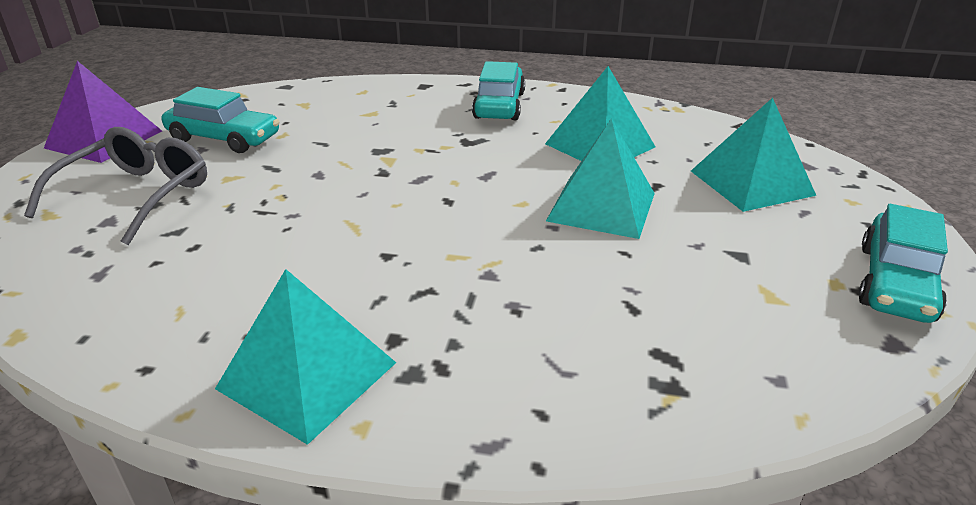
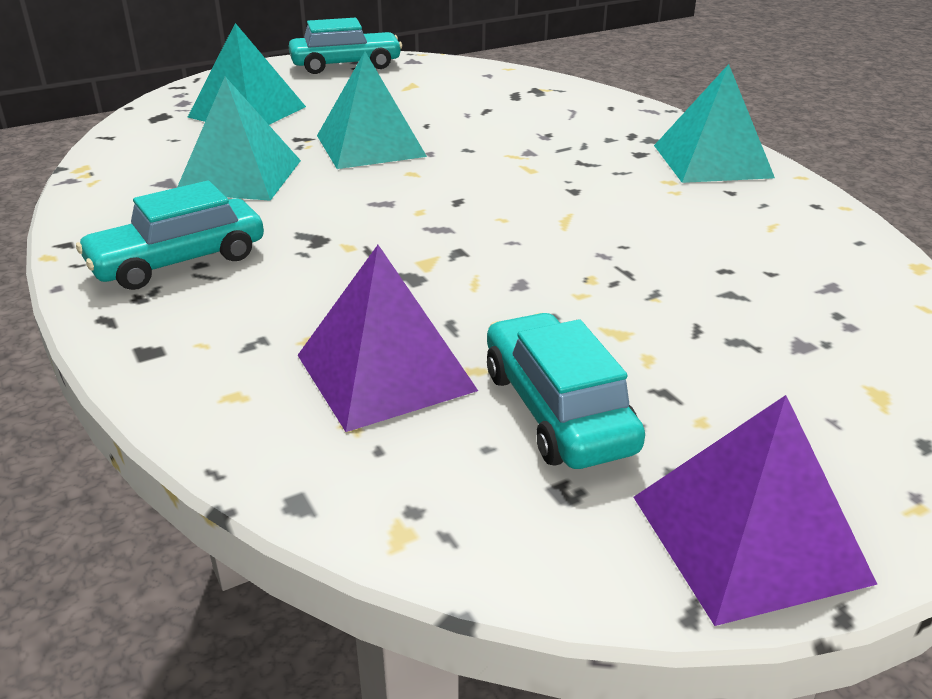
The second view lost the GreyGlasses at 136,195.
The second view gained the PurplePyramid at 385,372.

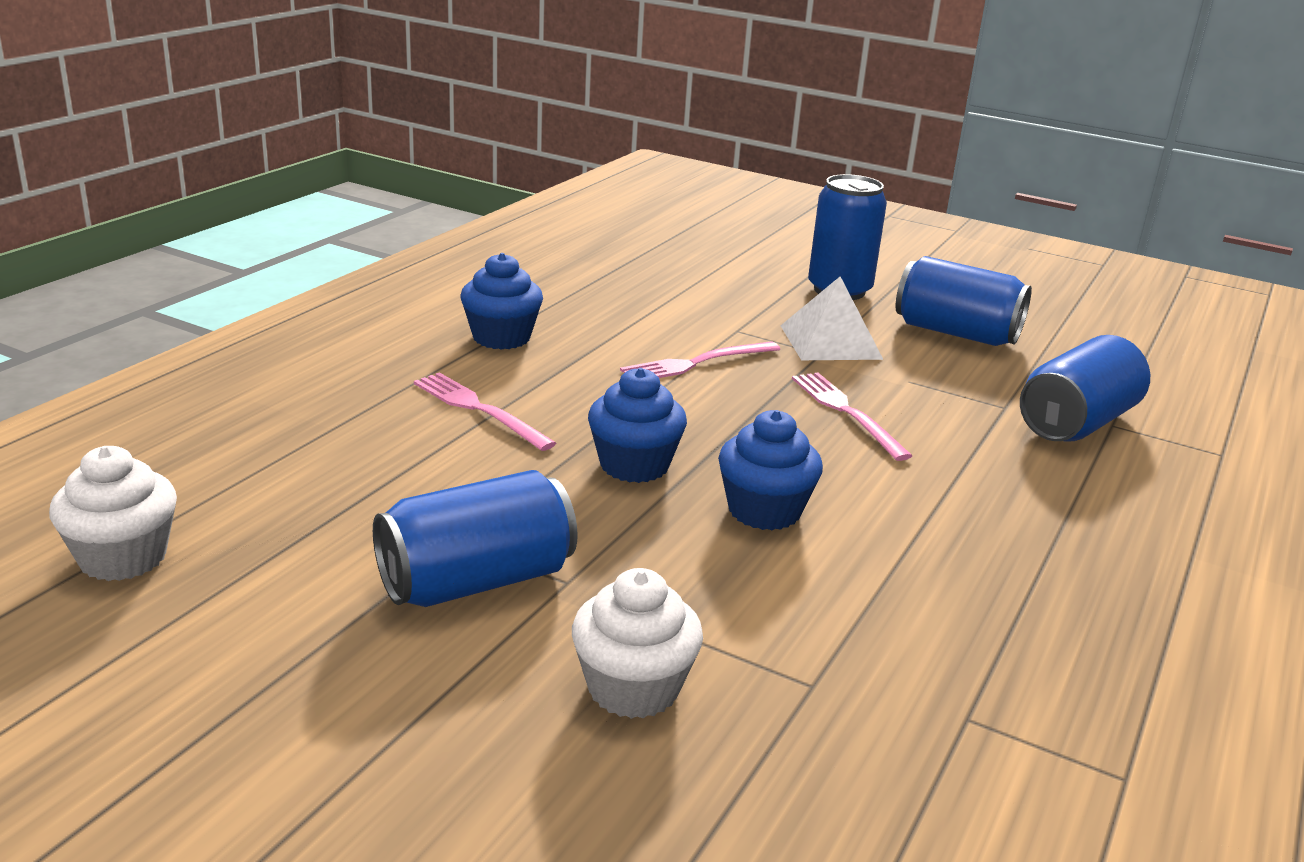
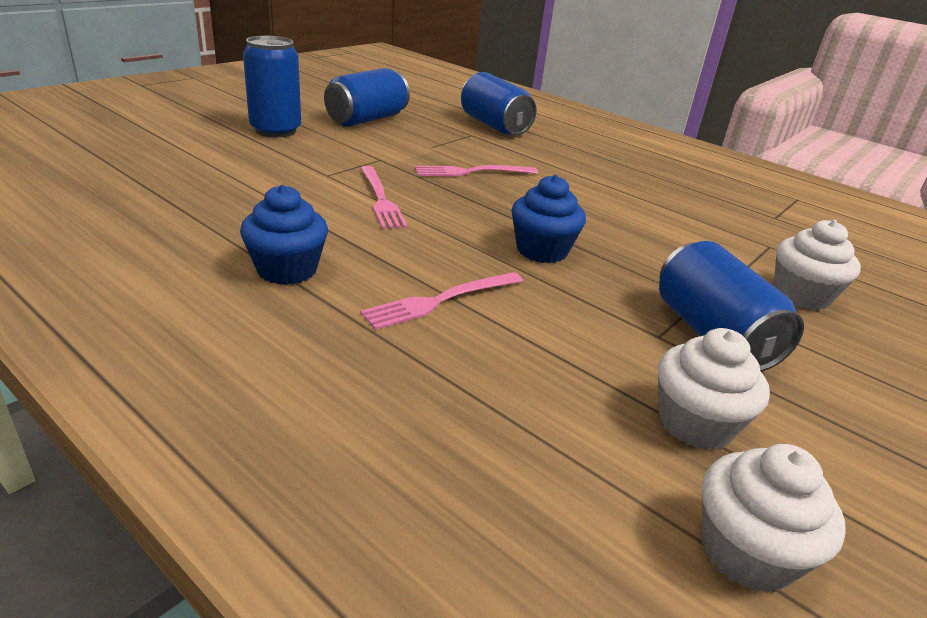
The second view lost the BlueCupcake at 764,510.
The second view lost the WhitePyramid at 830,342.
The second view gained the WhiteCupcake at 695,423.

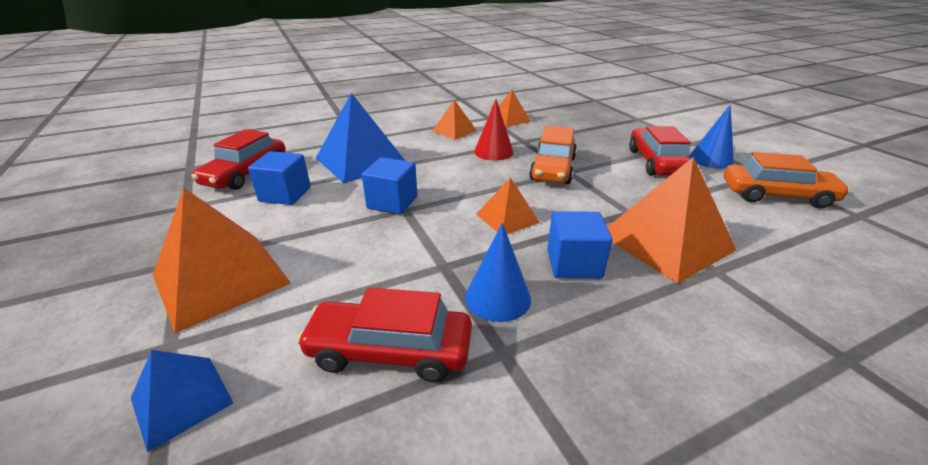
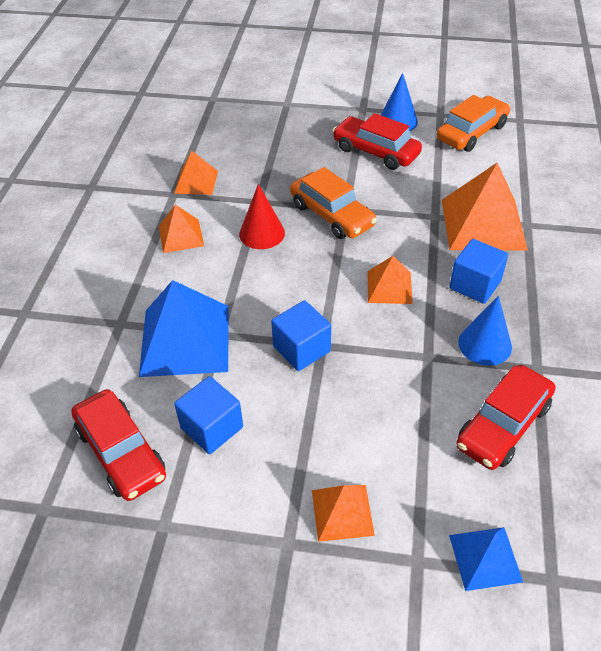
The size of the OrangePyramid at 220,278 changed by a factor of 0.54.

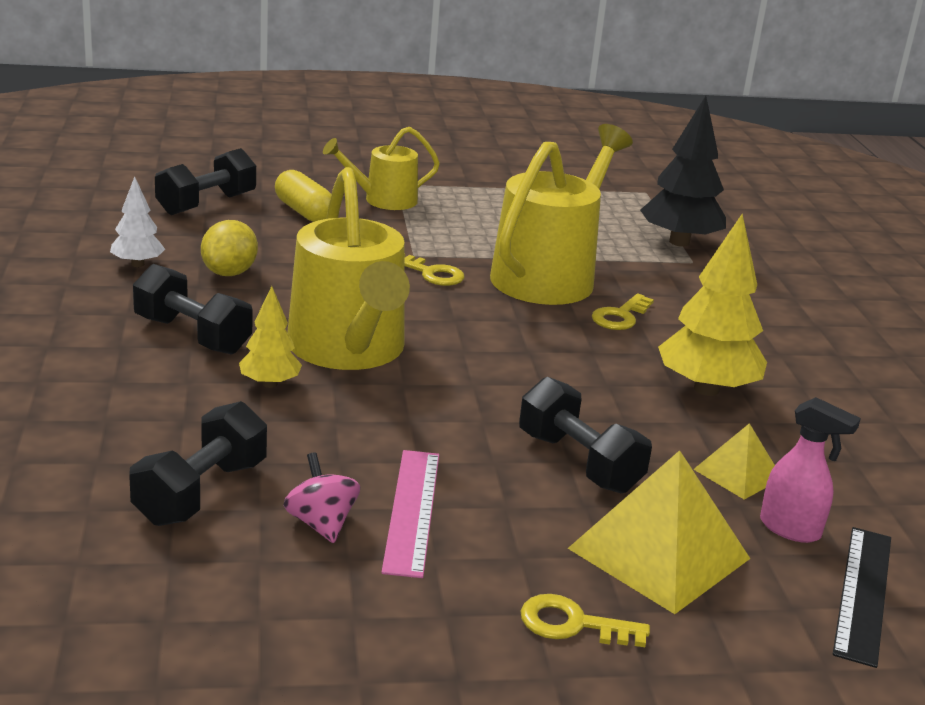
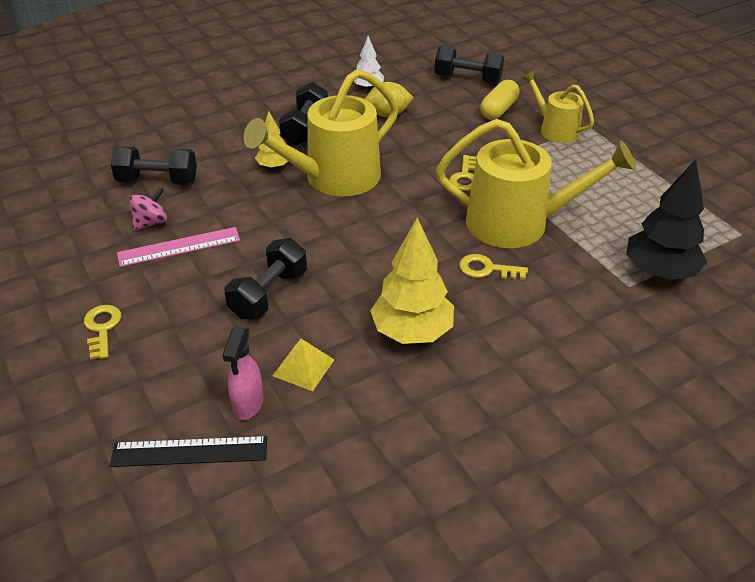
The second view lost the YellowPyramid at 659,553.

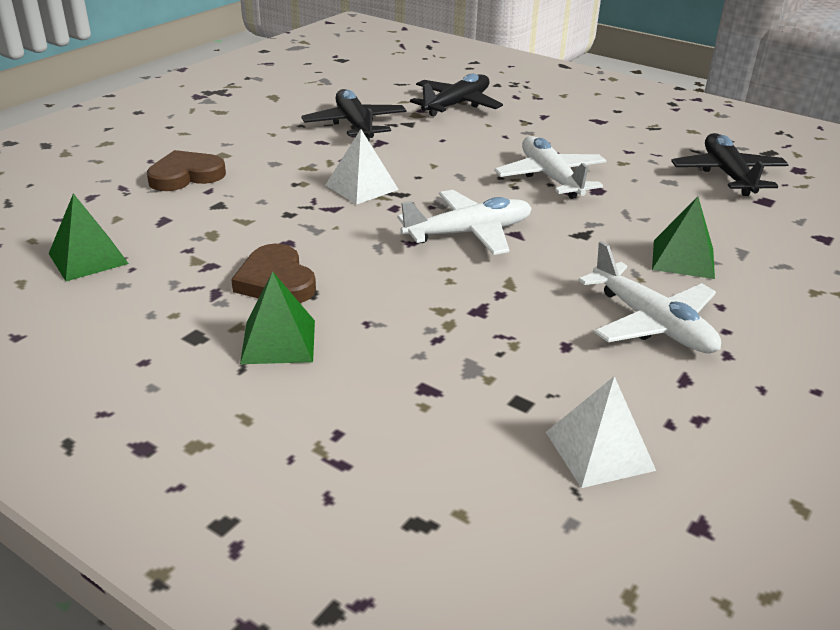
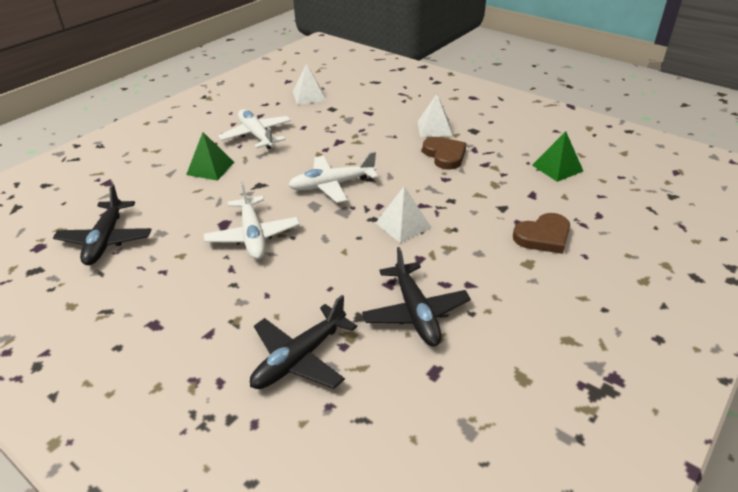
What was the GreenPyramid at 278,341 turned into the WhitePyramid at 434,128.

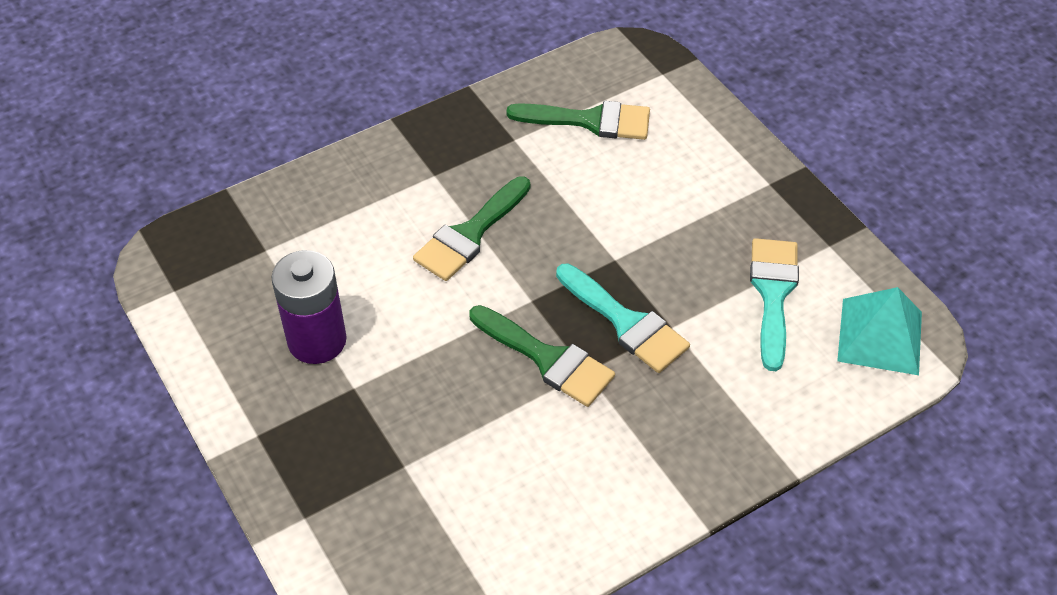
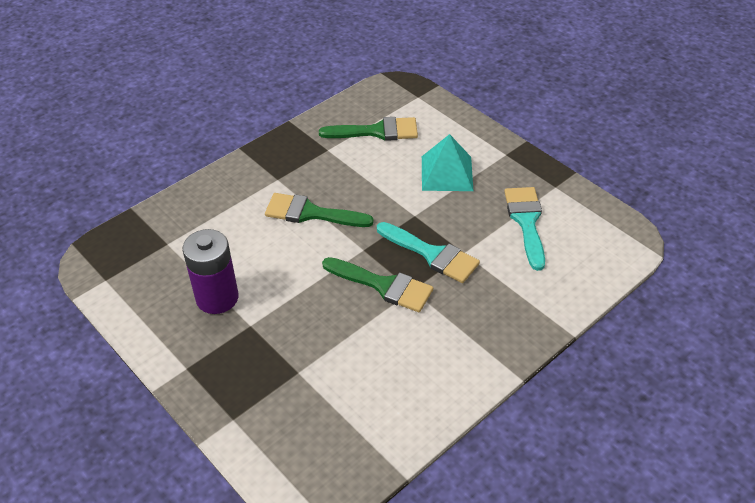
The GreenBrush at 470,234 ended up facing another way, 75 degrees clockwise from before.
The TurquoisePyramid ended up elsewhere, having gone from 880,336 to 446,173.

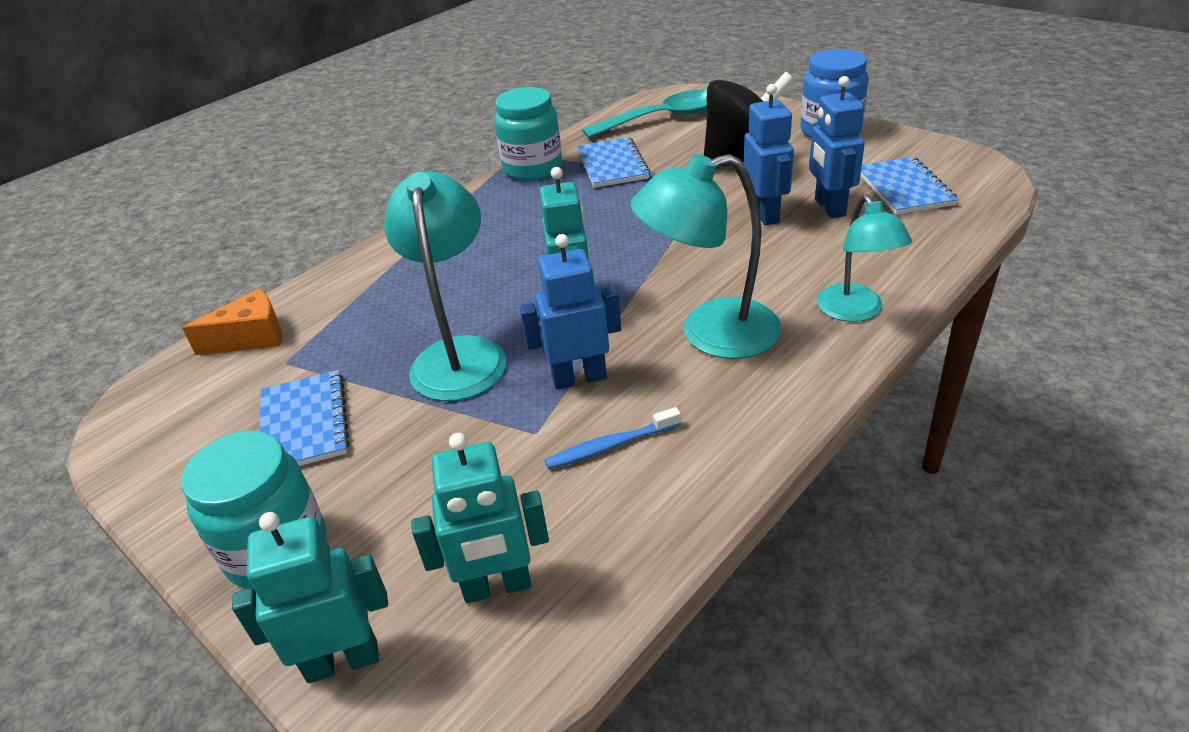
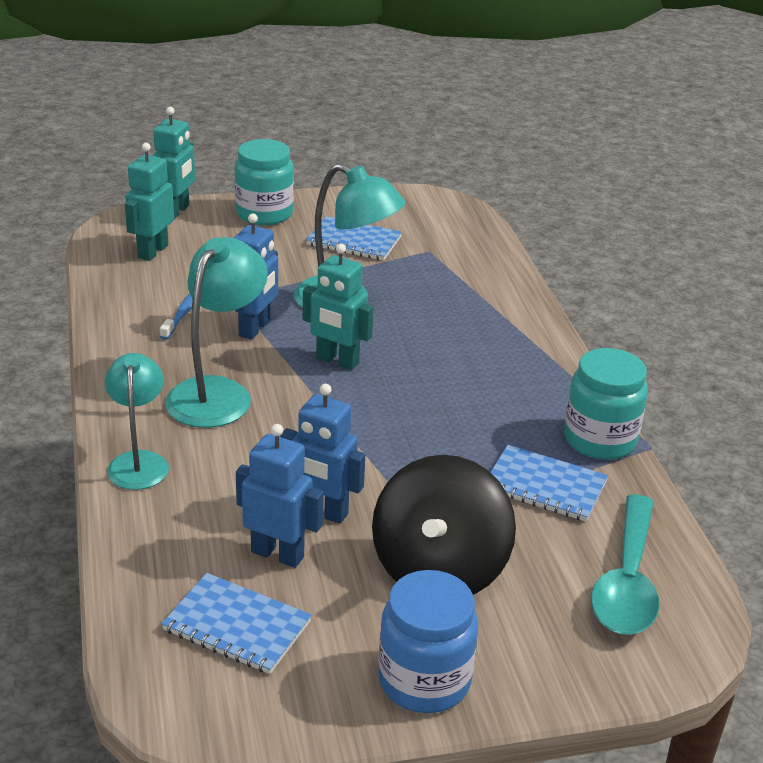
The second view lost the OrangeCheese at 251,337.
The TurquoiseLamp at 855,311 ended up facing another way, 60 degrees clockwise from before.

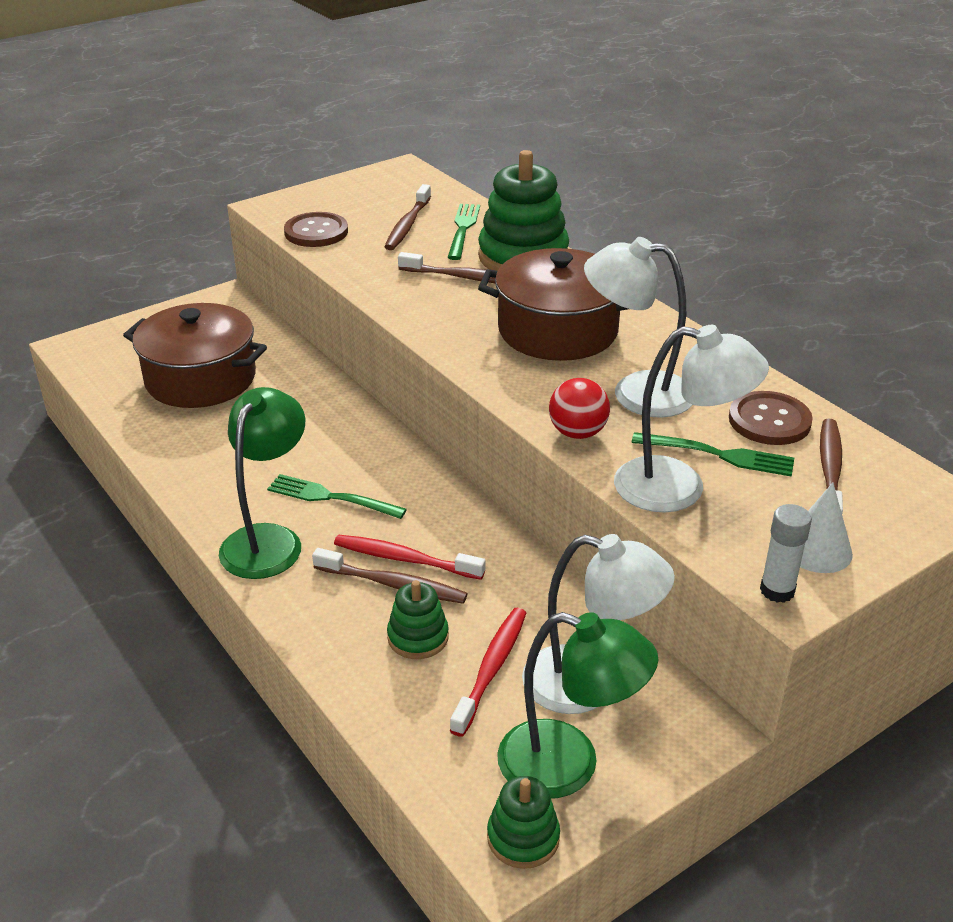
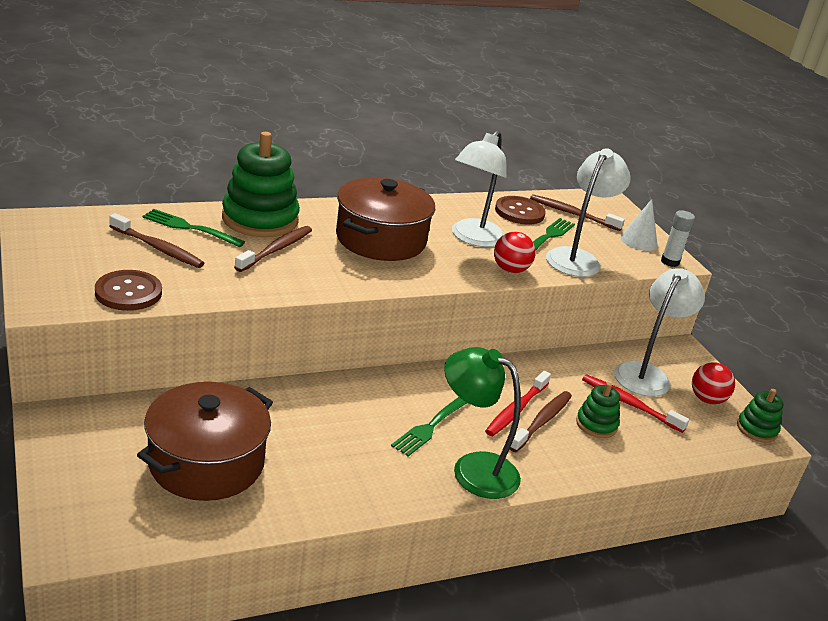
Where the GreenLamp stood at 568,765, the RedBall came to stand at 707,399.

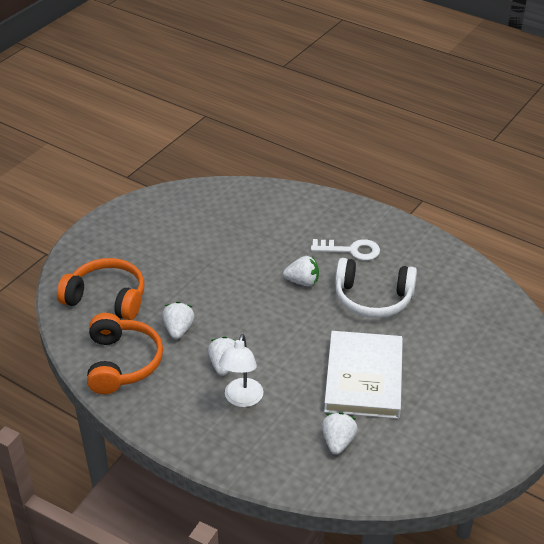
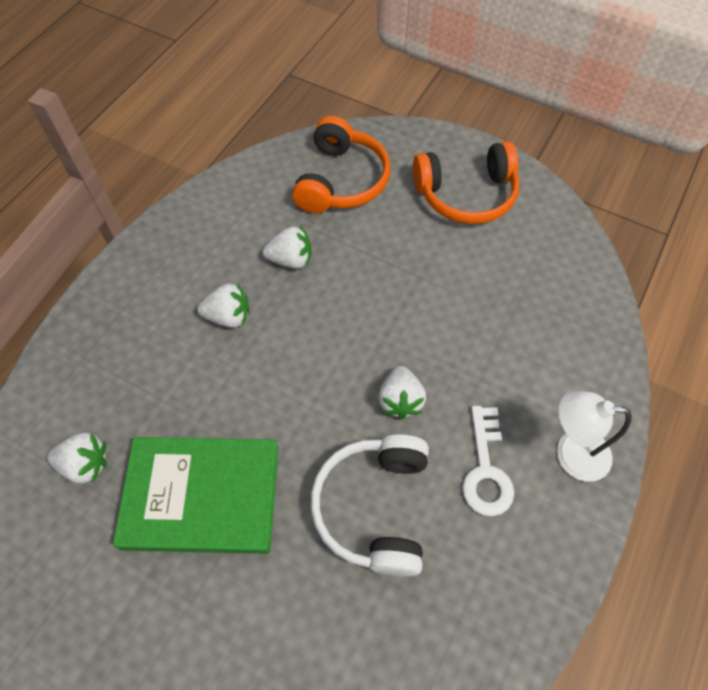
The OrangeHeadphones ended up elsewhere, having gone from 122,363 to 466,195.
The WhiteLamp ended up elsewhere, having gone from 242,399 to 571,453.
What was the WhiteBook at 363,378 turned into the GreenBook at 202,496.

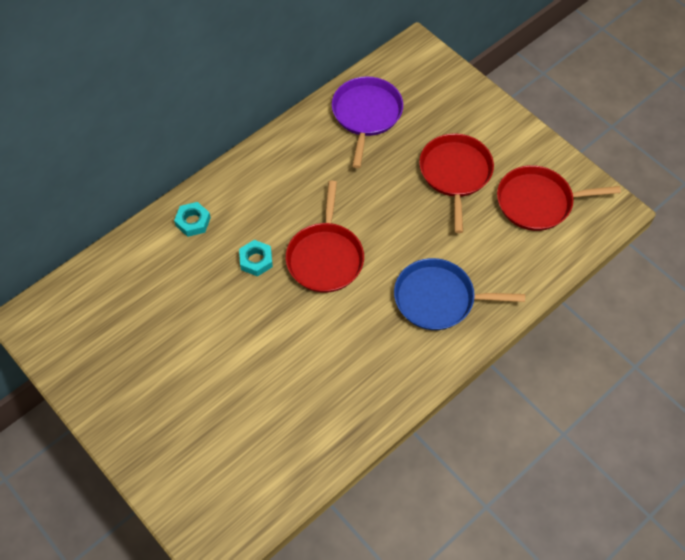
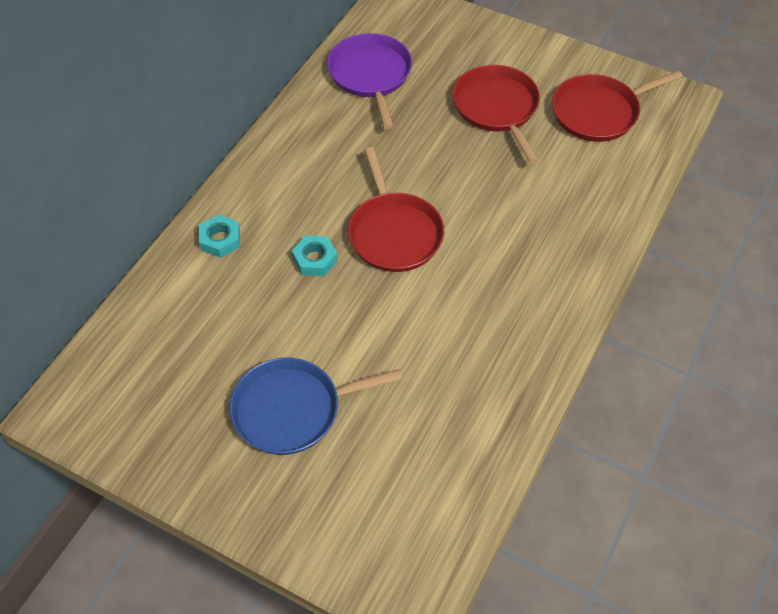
The BluePan ended up elsewhere, having gone from 438,299 to 292,409.

